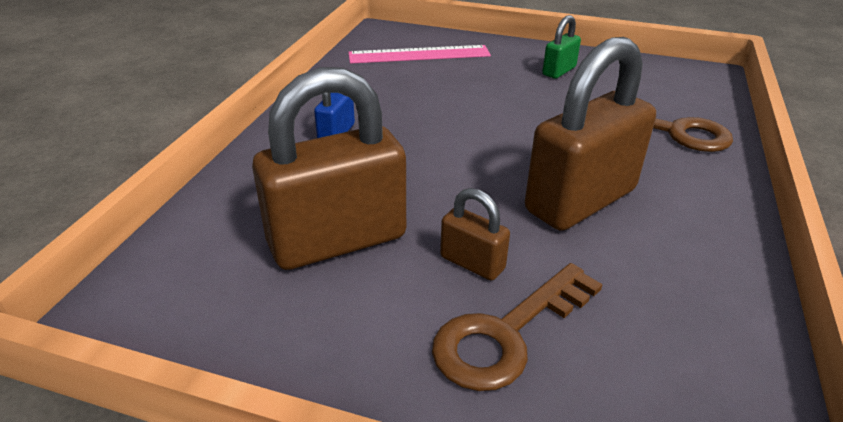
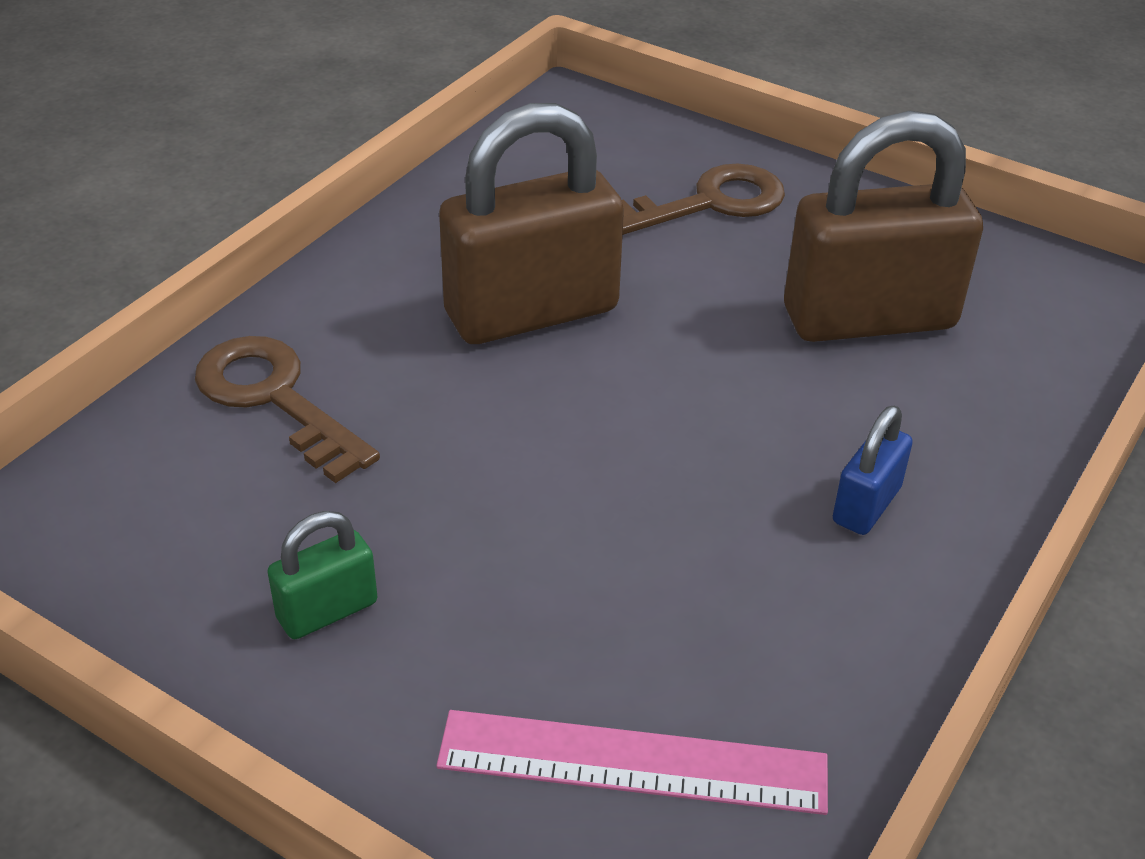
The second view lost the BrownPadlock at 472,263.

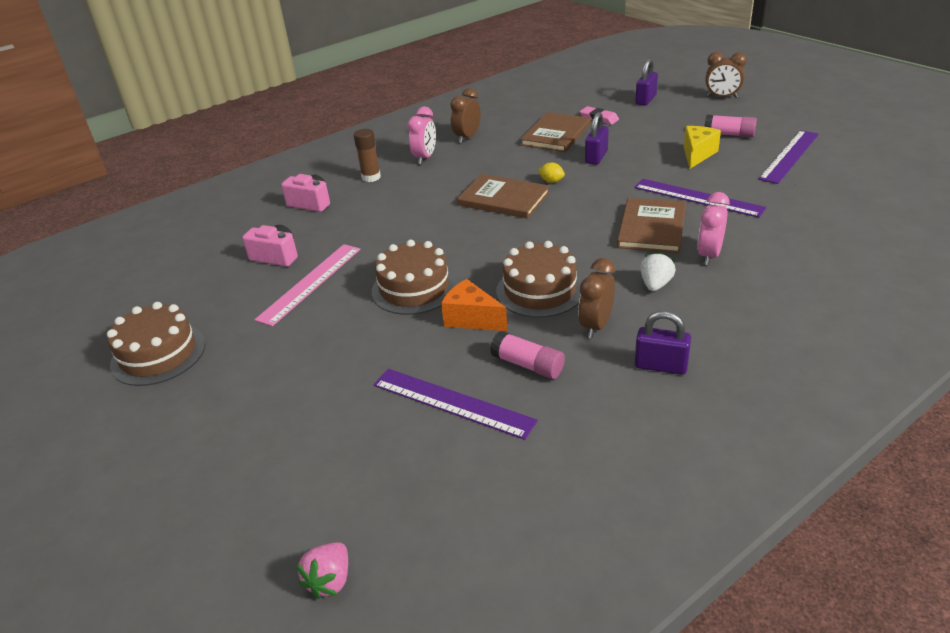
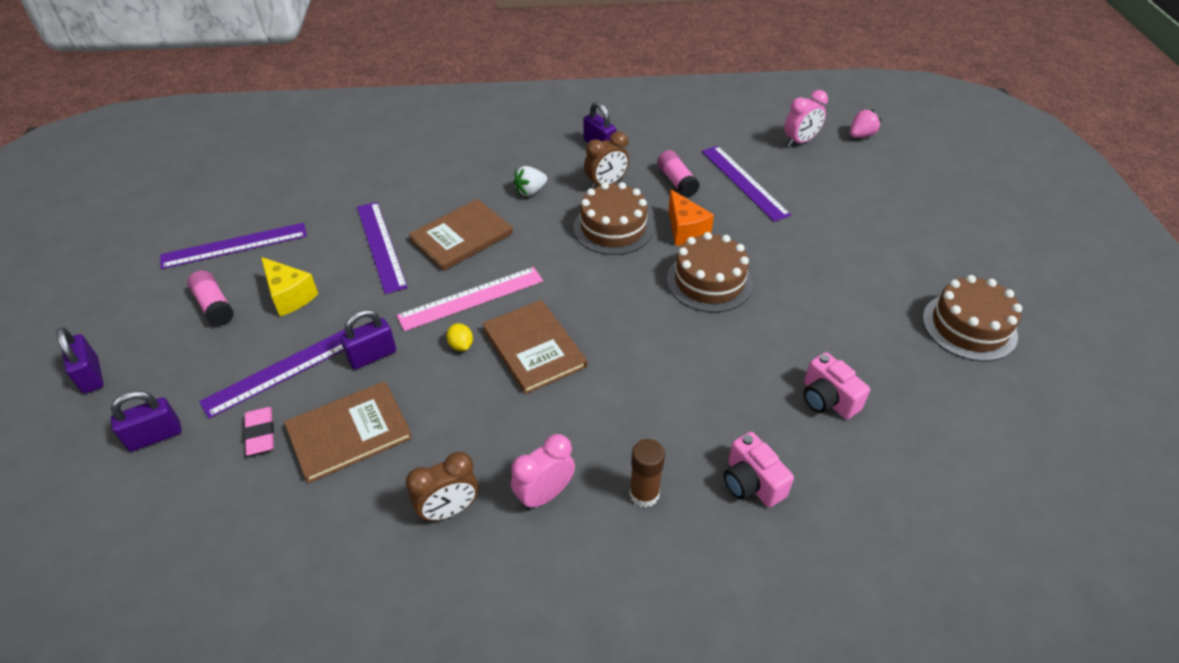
The PinkRuler ended up elsewhere, having gone from 310,283 to 471,298.
The YellowCheese at 697,154 ended up facing another way, 105 degrees counterclockwise from before.
The PinkClock ended up elsewhere, having gone from 709,255 to 800,141.
Where the BrownClock stood at 722,97, the PurplePadlock came to stand at 91,376.
The second view gained the PurpleRuler at 284,370.

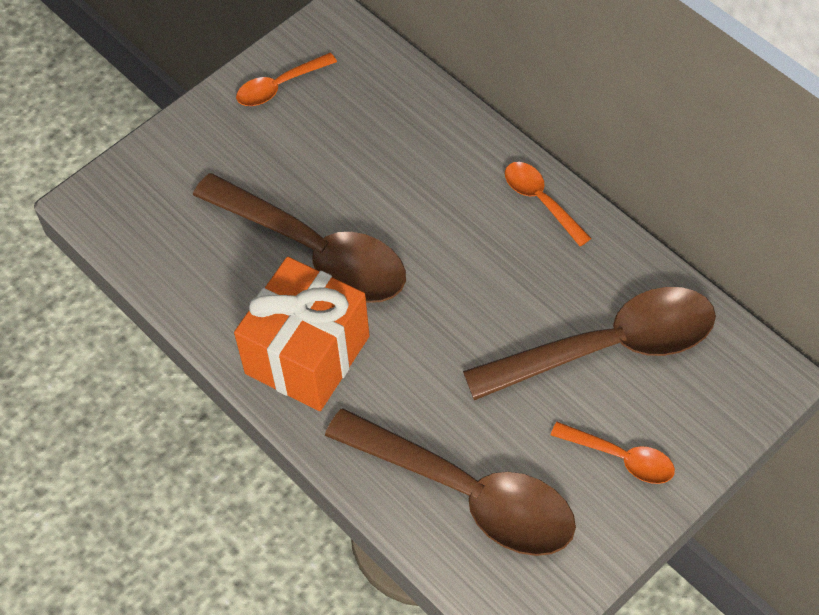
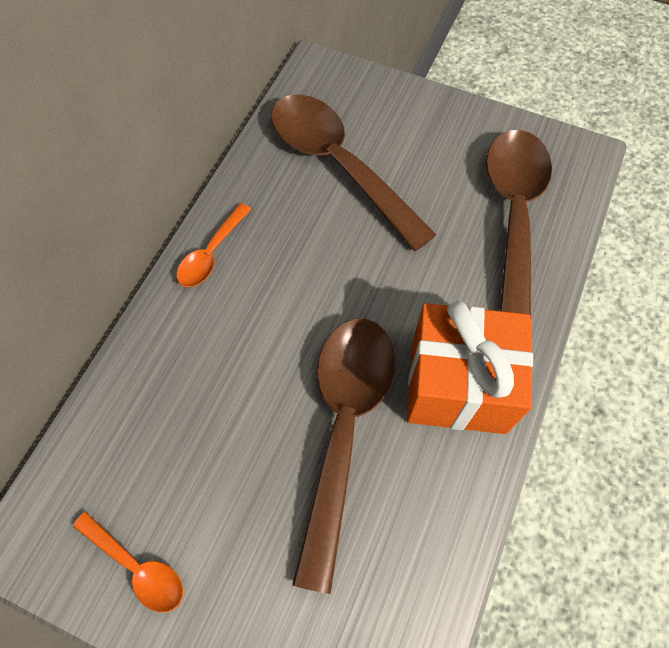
The second view lost the OrangeSpoon at 621,458.

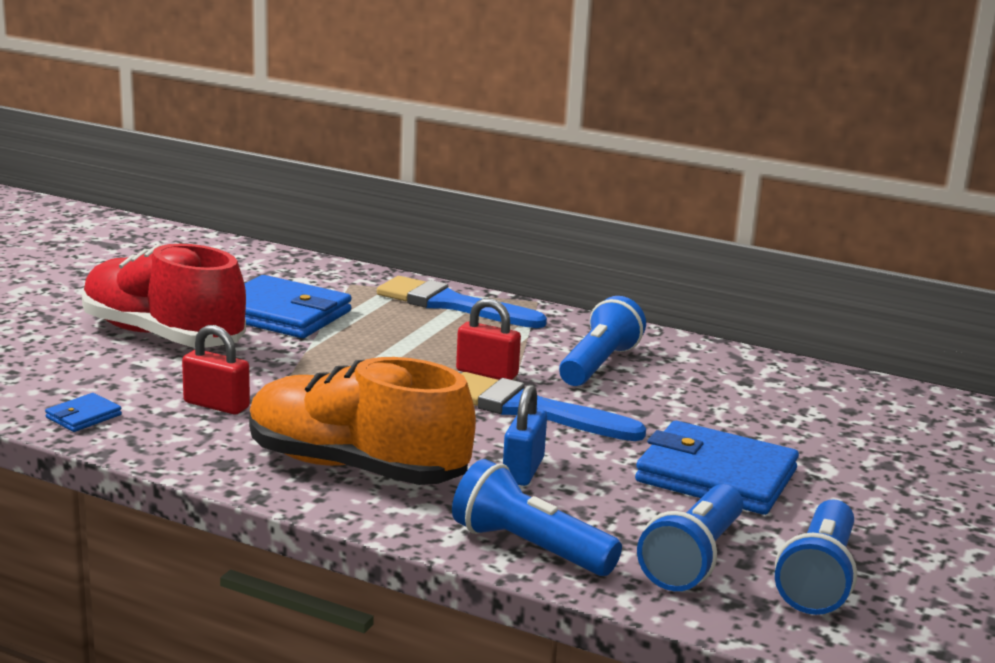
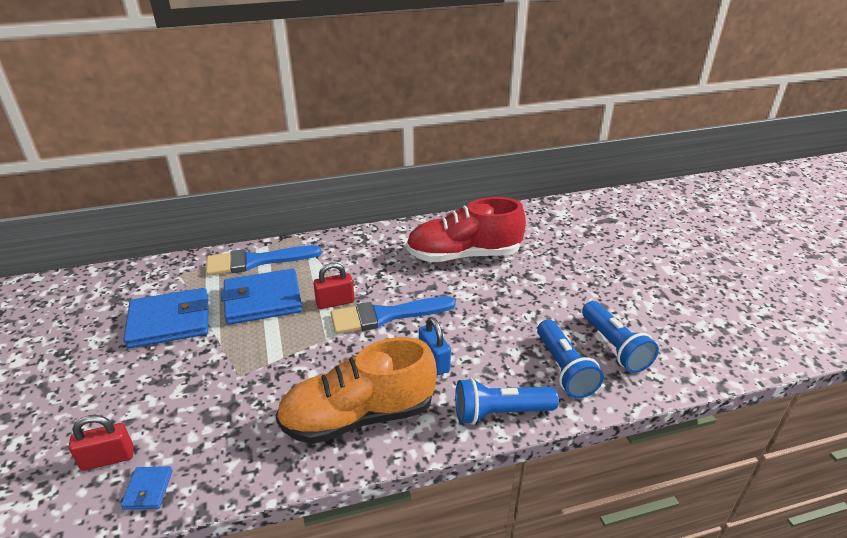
The RedShoe ended up elsewhere, having gone from 163,336 to 463,255.
The RedPadlock ended up elsewhere, having gone from 216,405 to 108,458.
The second view lost the BlueFlashlight at 599,364.
The BlueWallet ended up elsewhere, having gone from 716,476 to 263,300.

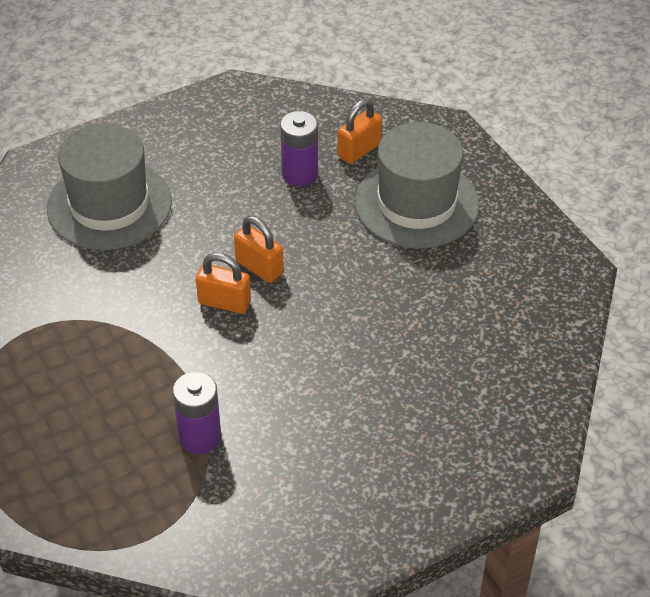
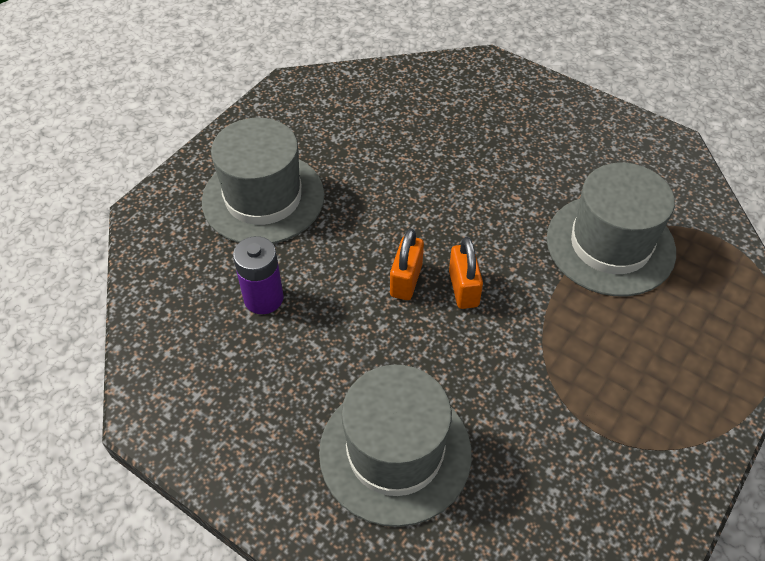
Where the PurpleBattery stood at 200,437, the GreyHat came to stand at 610,245.
The second view lost the OrangePadlock at 359,150.

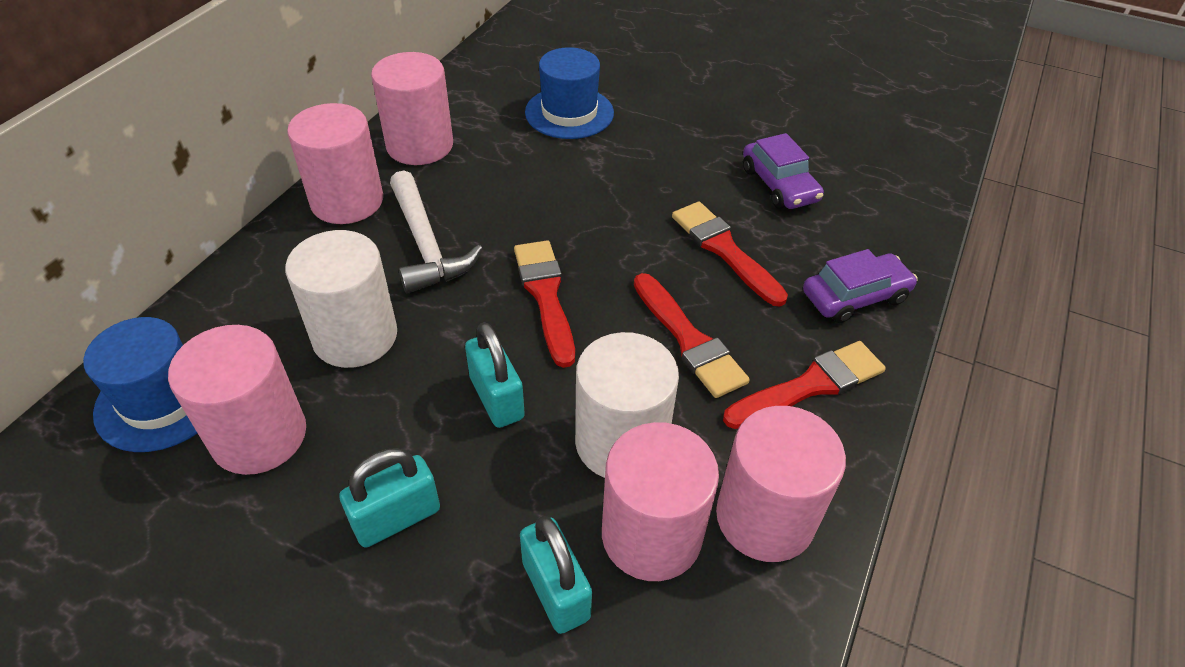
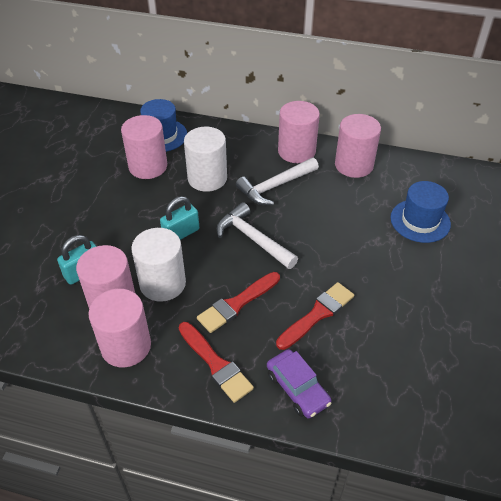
The second view lost the TurquoisePadlock at 396,518.
Where the RedBrush stood at 545,296, the WhiteHammer came to stand at 252,239.
The second view lost the PurpleCar at 779,185.

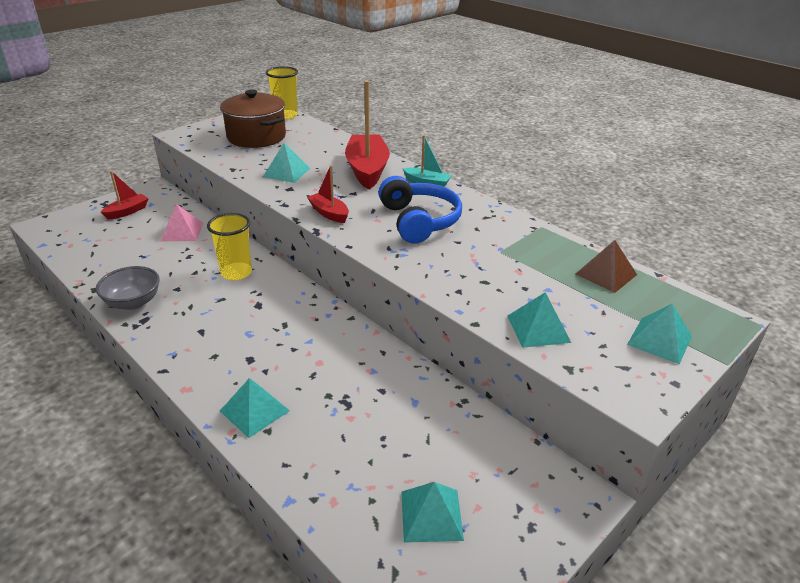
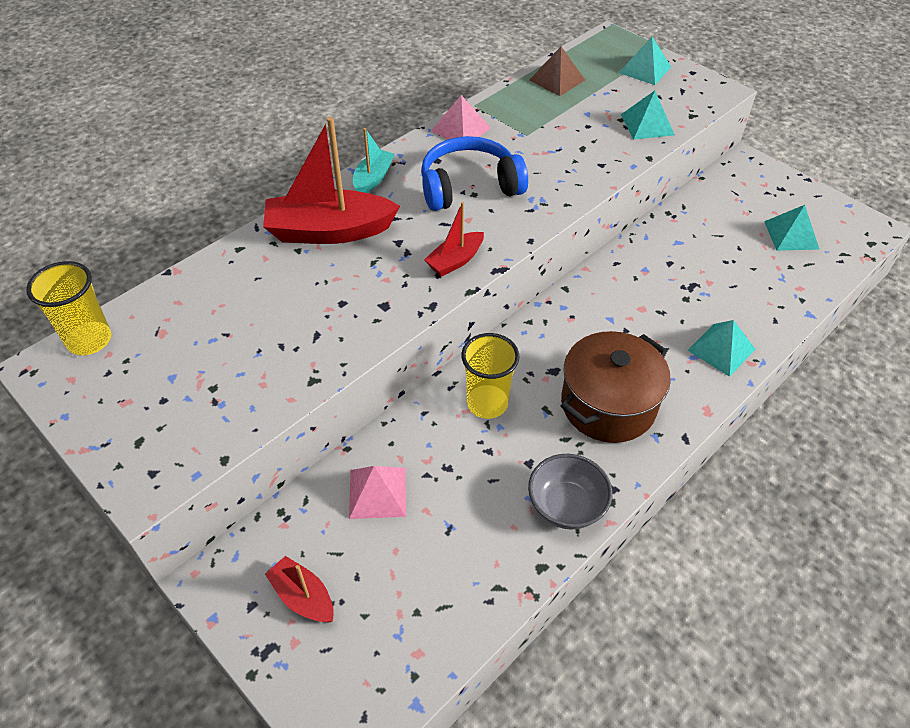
The BrownPot ended up elsewhere, having gone from 256,137 to 608,405.
The second view lost the TurquoisePyramid at 286,172.
The second view gained the PinkPyramid at 460,129.

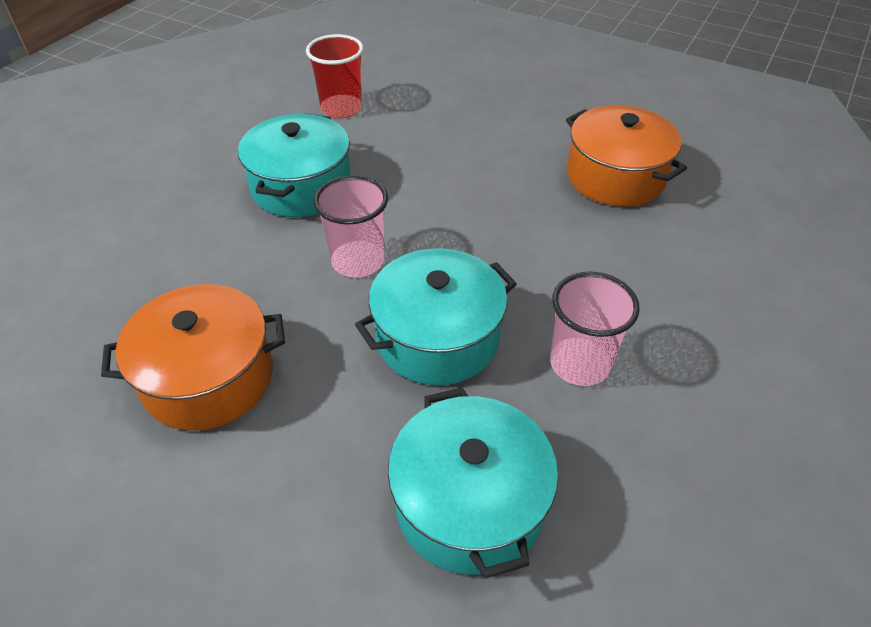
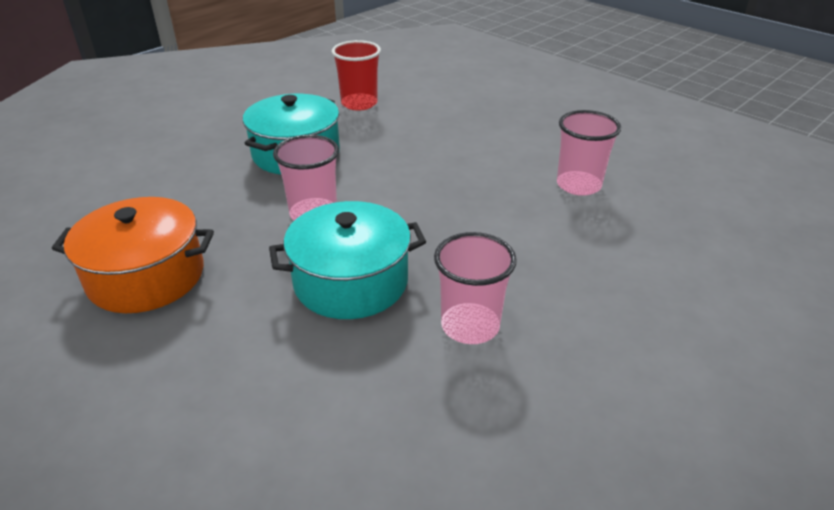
The second view lost the TurquoisePot at 469,503.
Where the OrangePot stood at 615,177, the PinkCup came to stand at 578,185.

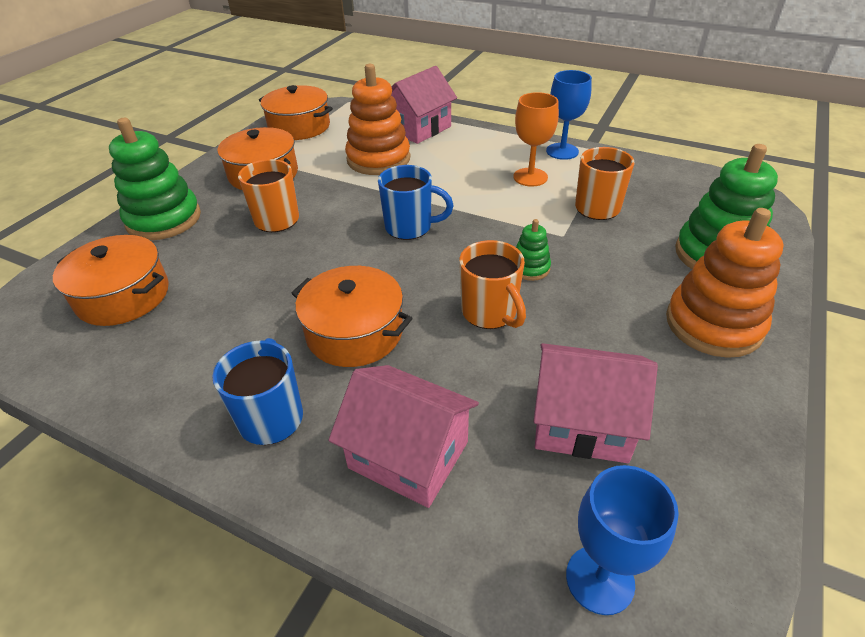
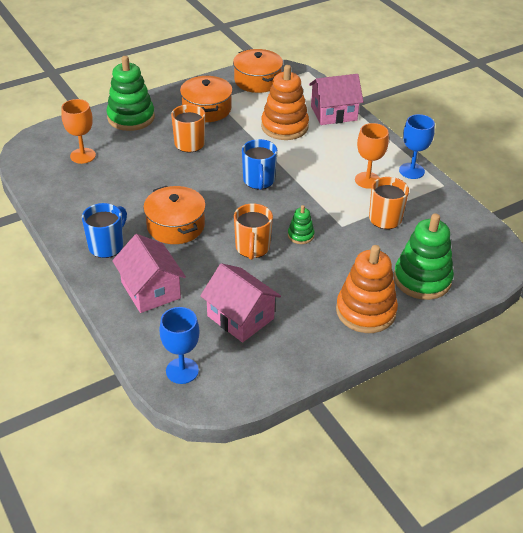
Where the OrangePot stood at 123,296, the OrangeGoblet came to stand at 83,156.
The BlueMug at 410,227 ended up facing another way, 45 degrees clockwise from before.

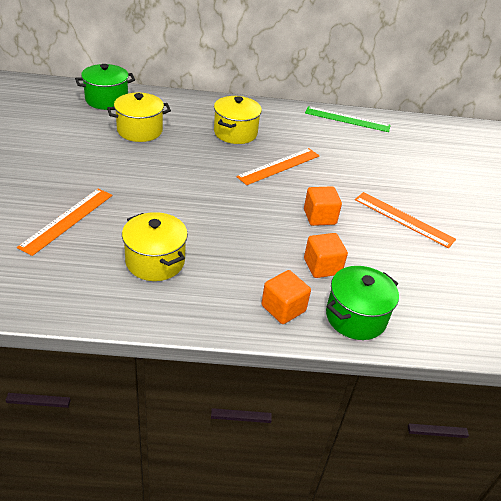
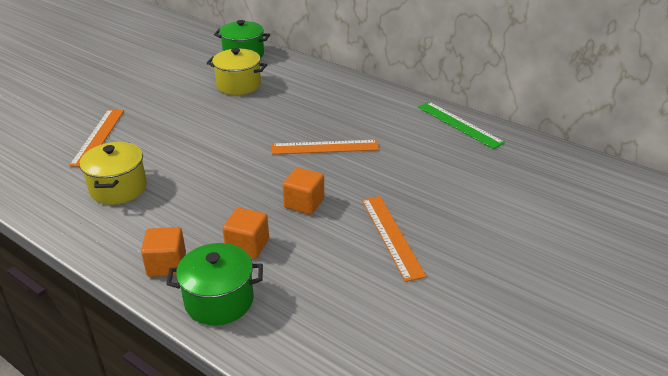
The OrangeRuler at 67,220 ended up facing another way, 60 degrees counterclockwise from before.
The second view lost the YellowPot at 235,133.

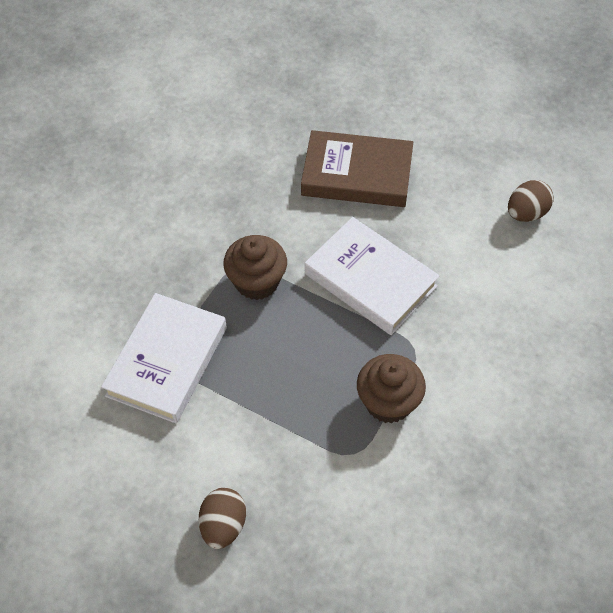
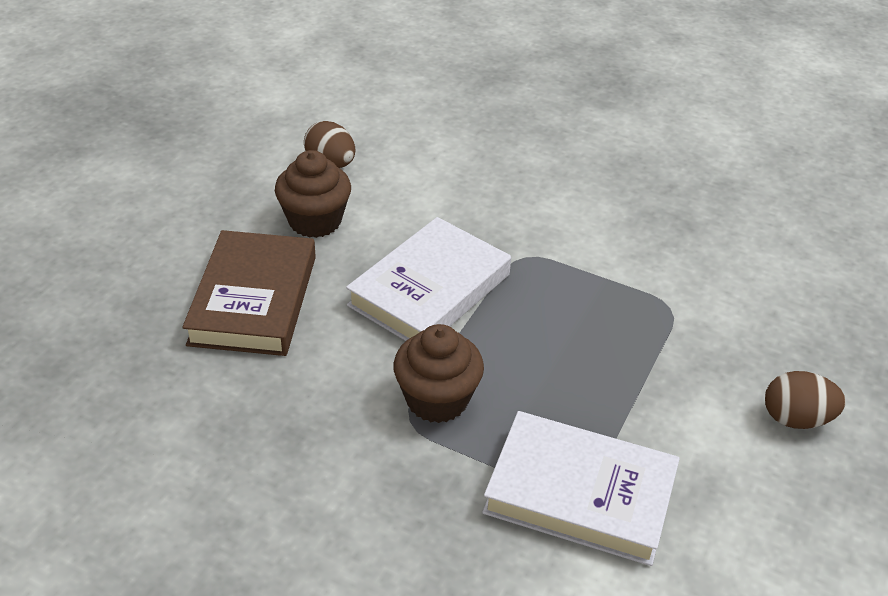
The BrownCupcake ended up elsewhere, having gone from 388,402 to 315,221.

